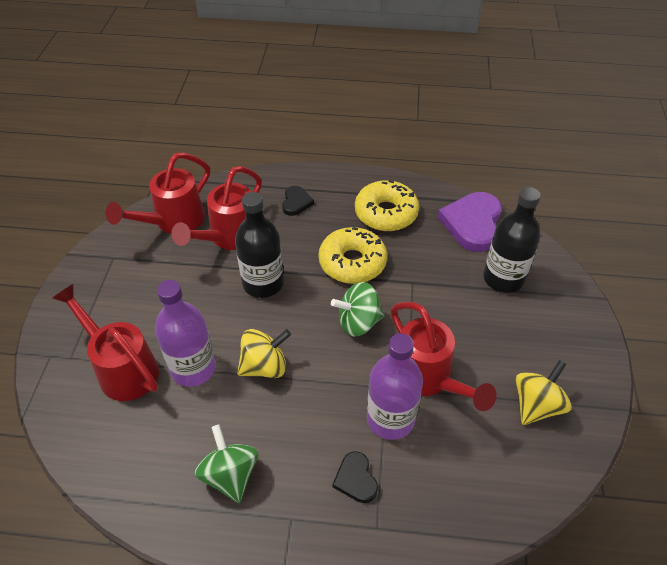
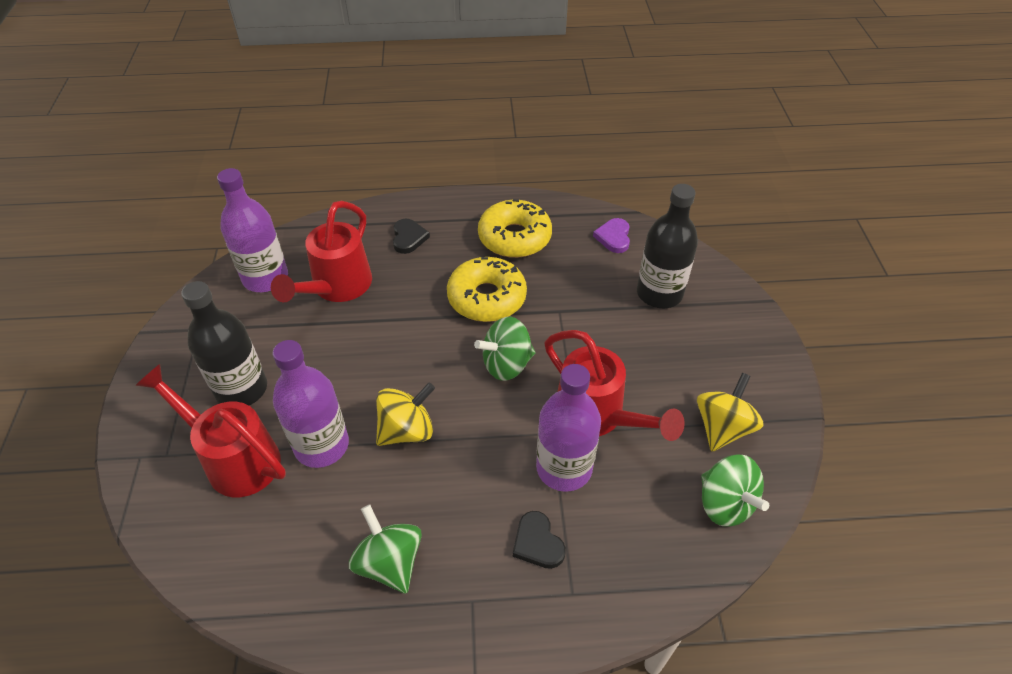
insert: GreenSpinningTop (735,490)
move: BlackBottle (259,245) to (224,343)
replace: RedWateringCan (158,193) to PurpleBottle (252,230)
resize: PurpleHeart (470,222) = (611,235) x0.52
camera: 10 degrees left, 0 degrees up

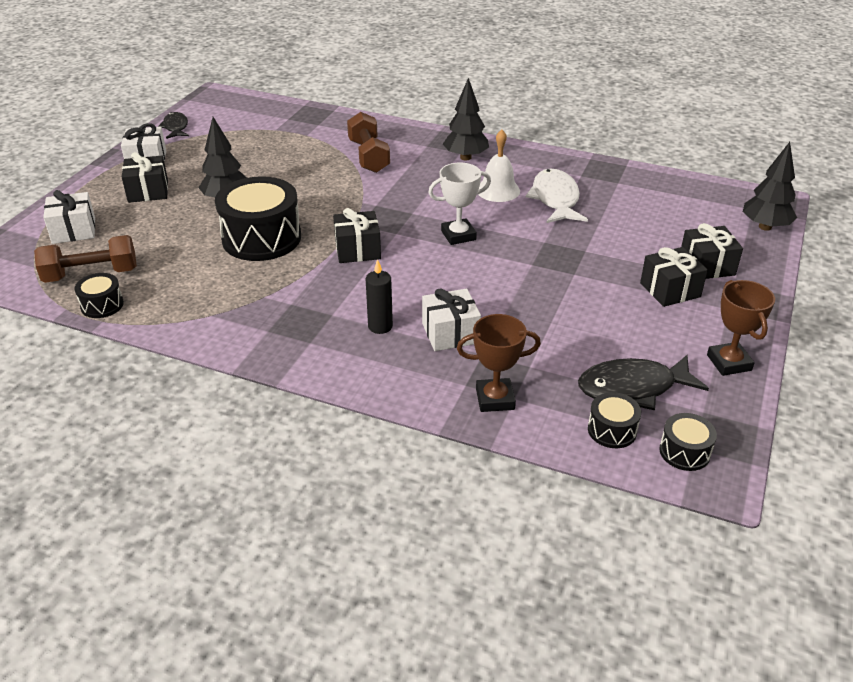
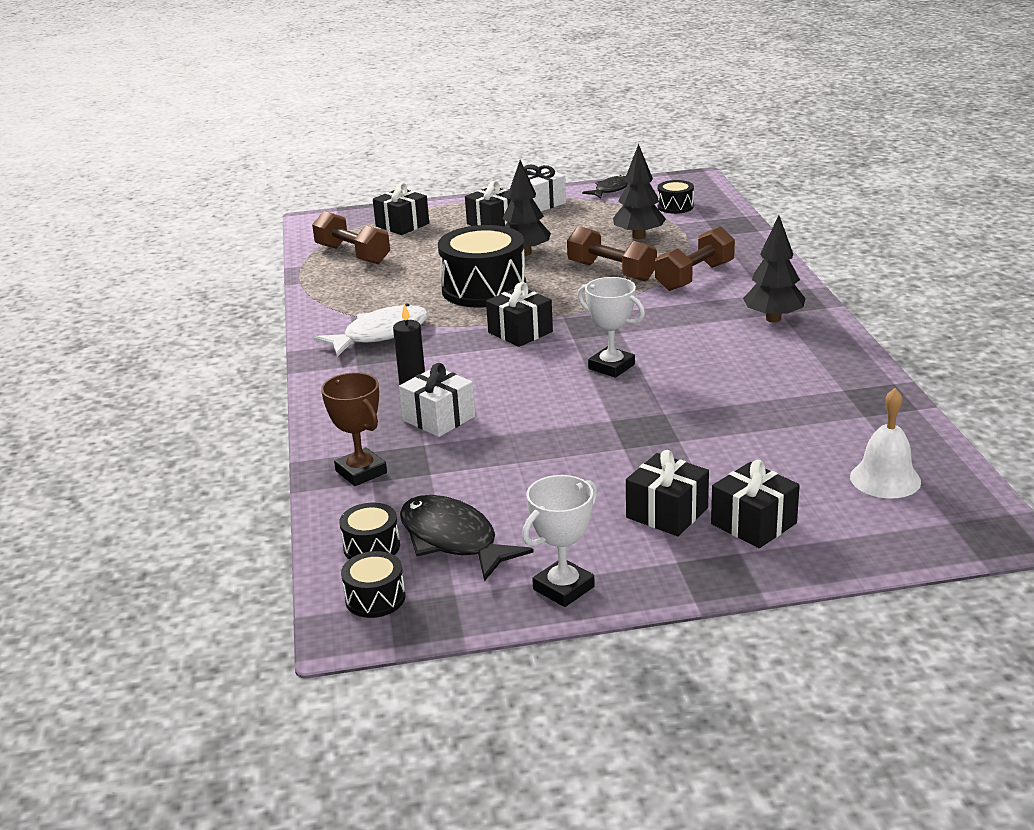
insert: BrownDumbbell (612,253)
move: WhiteBell (499,165) to (885,443); BlackTree (770,186) to (639,191); WhiteFish (557,196) to (370,330); BlackDrum (99,295) to (676,197)
recolor: WhiteGift (69,217) to BlackGift (401,209); BrownTrophy (741,328) to WhiteTrophy (560,541)
camera: 60 degrees right, 10 degrees down

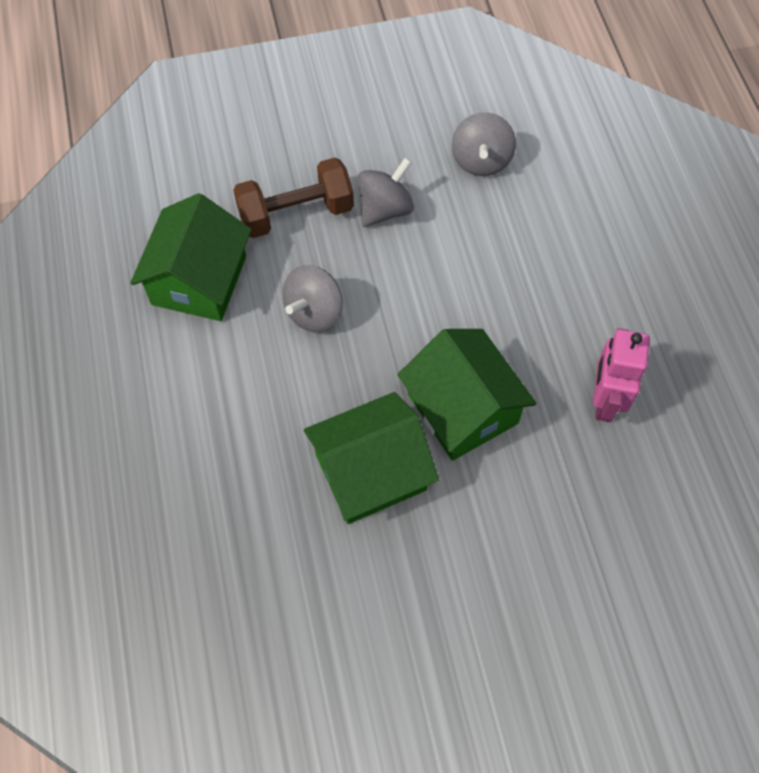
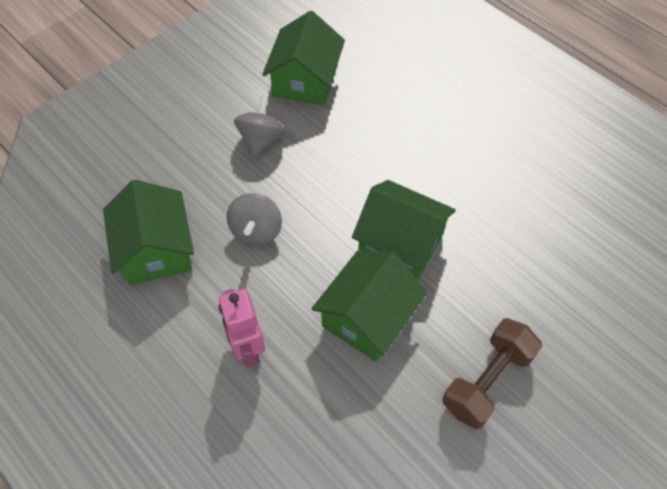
move: BrownDumbbell (293,198) to (492,373); PinkRobot (621,375) to (242,328)
replace: GreySpinningTop (484,144) to GreenHouse (303,58)
camera: 30 degrees left, 5 degrees down

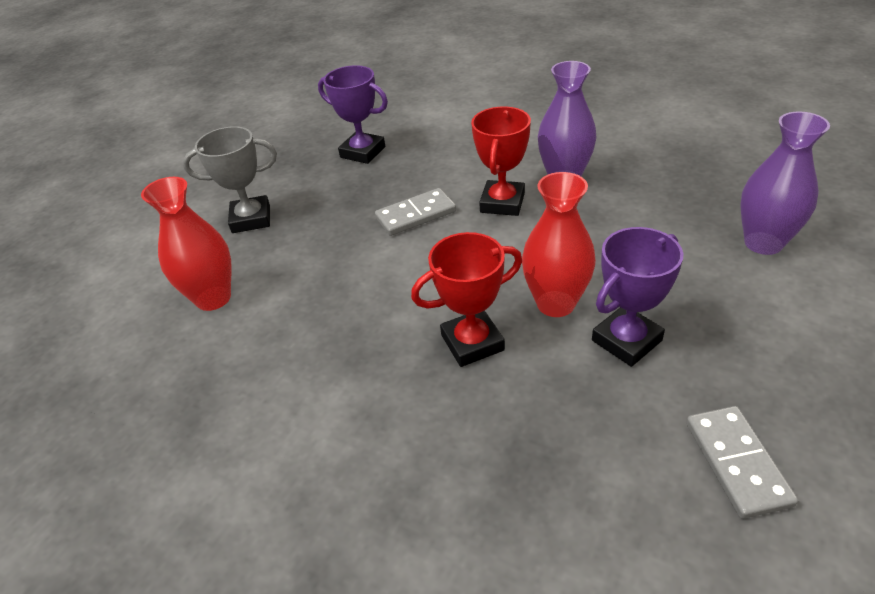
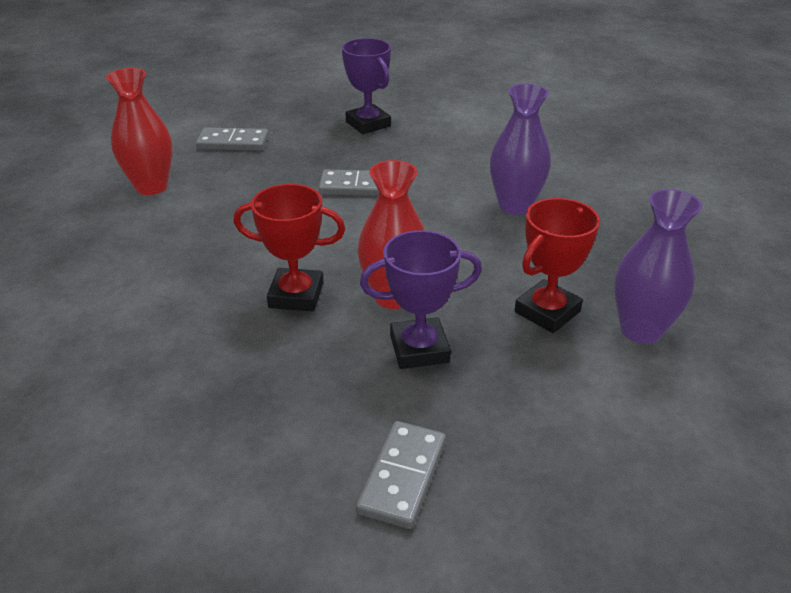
move: RedTrophy (501,161) to (557,265)
replace: GreyTrophy (230,179) to GreyDomino (232,139)
camera: 25 degrees right, 5 degrees down

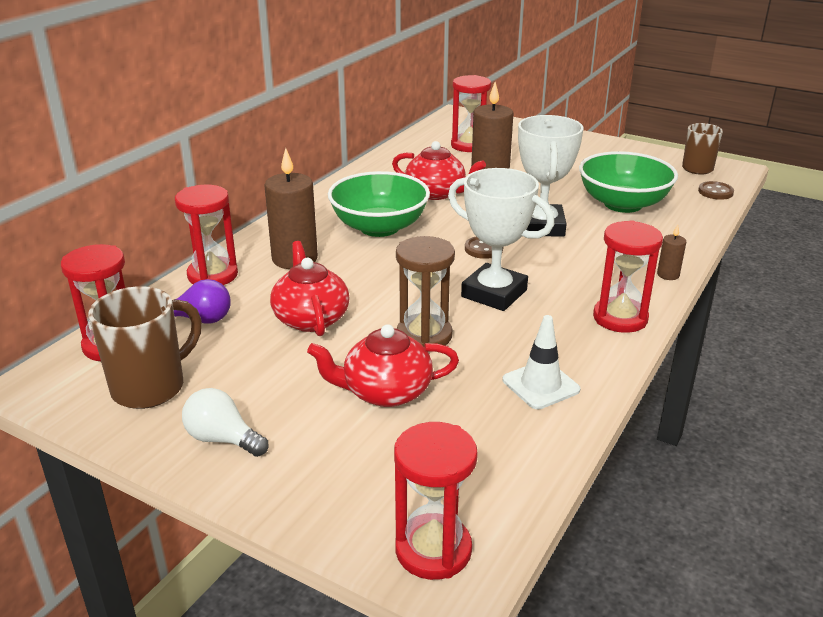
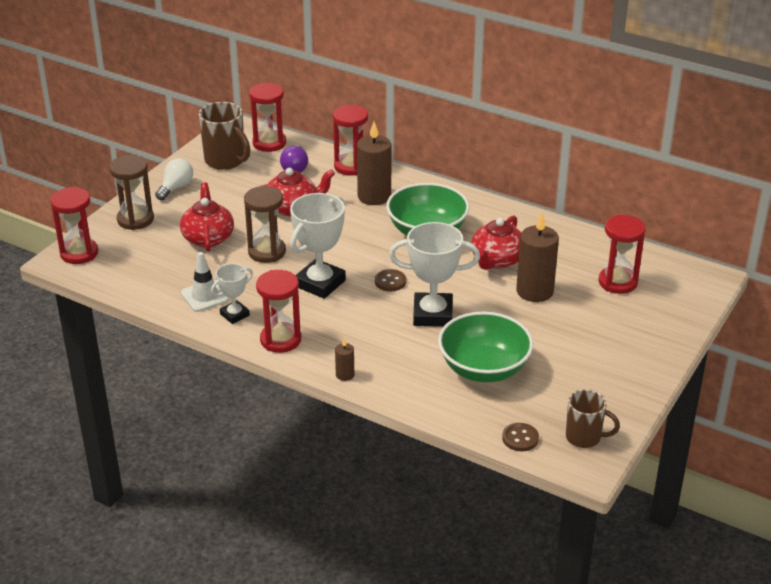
insert: BrownHourglass (131,192); WhiteTrophy (232,293)
camera: 90 degrees right, 5 degrees up

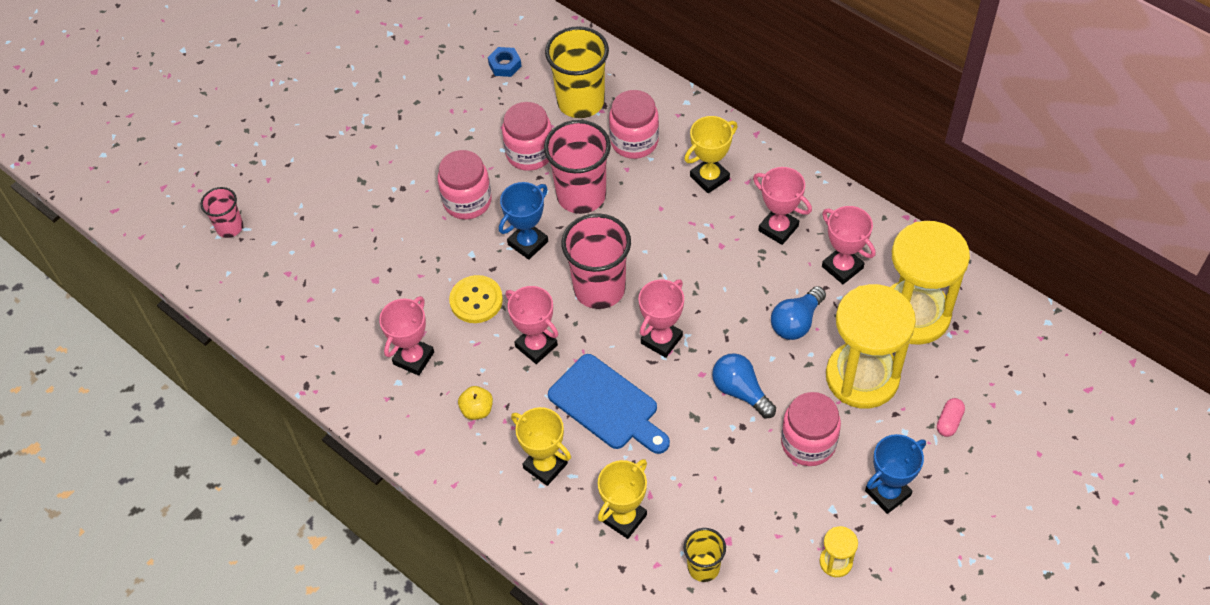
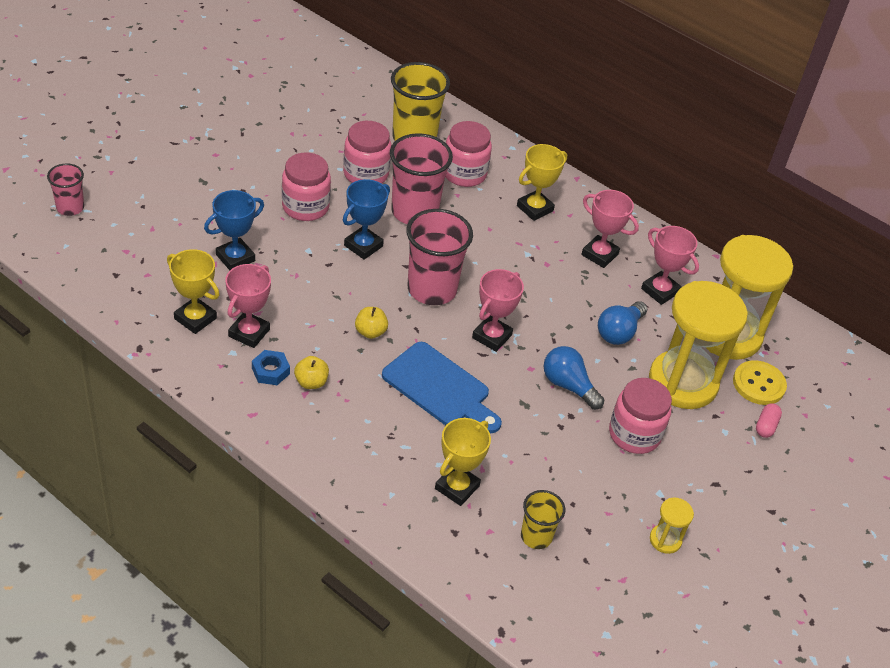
move: BlueNut (505,62) to (271,367); YellowButton (476,299) to (760,382); YellowTrophy (541,446) to (193,291); BlueTrophy (895,474) to (234,230)
replace: PinkTrophy (532,325) to YellowApple (371,323)
camera: 10 degrees left, 10 degrees down

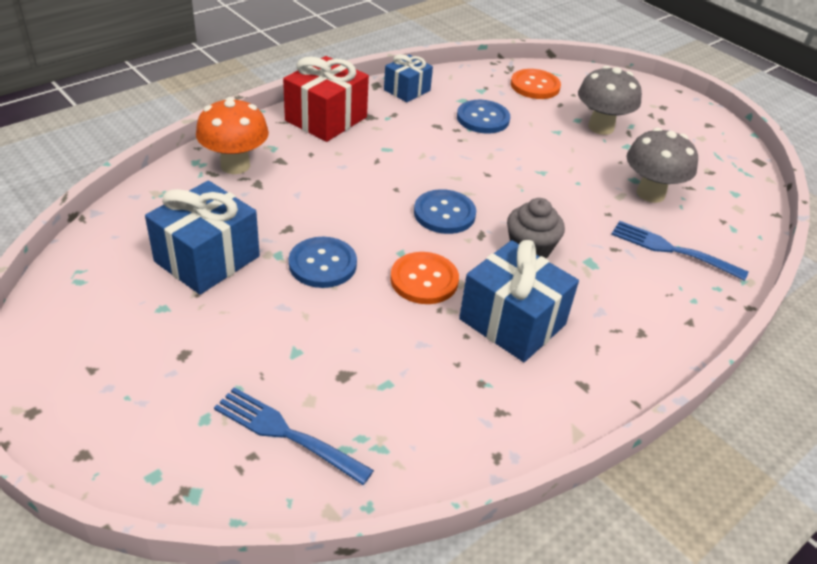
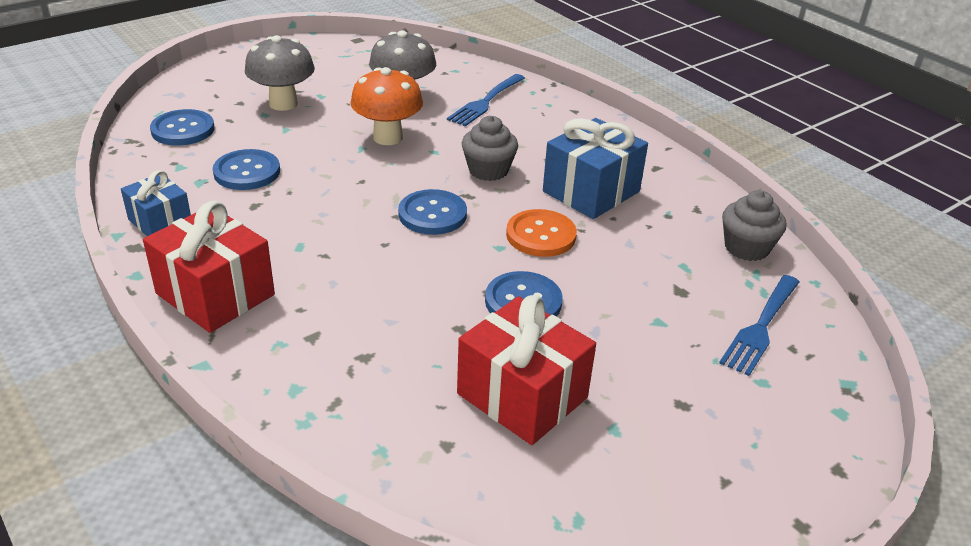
insert: GreyCupcake (754,225)
move: OrangeMushroom (232,135) to (386,106)
recolor: OrangeButton (536,84) to BlueButton (182,127); BlueGift (202,237) to RedGift (526,370)
camera: 85 degrees left, 5 degrees down

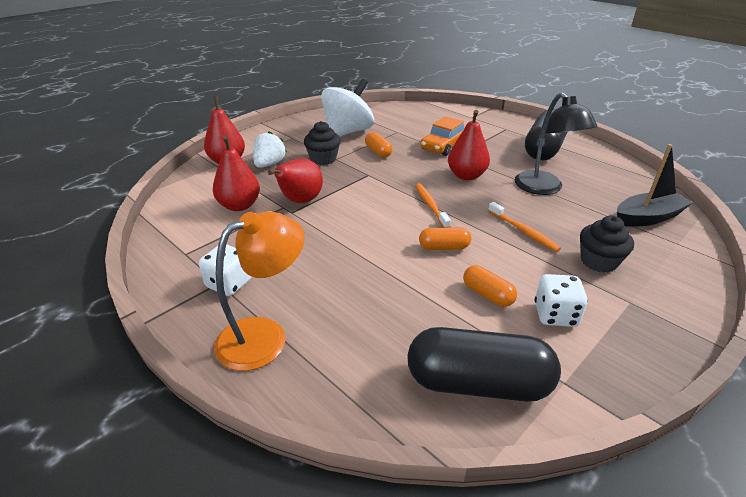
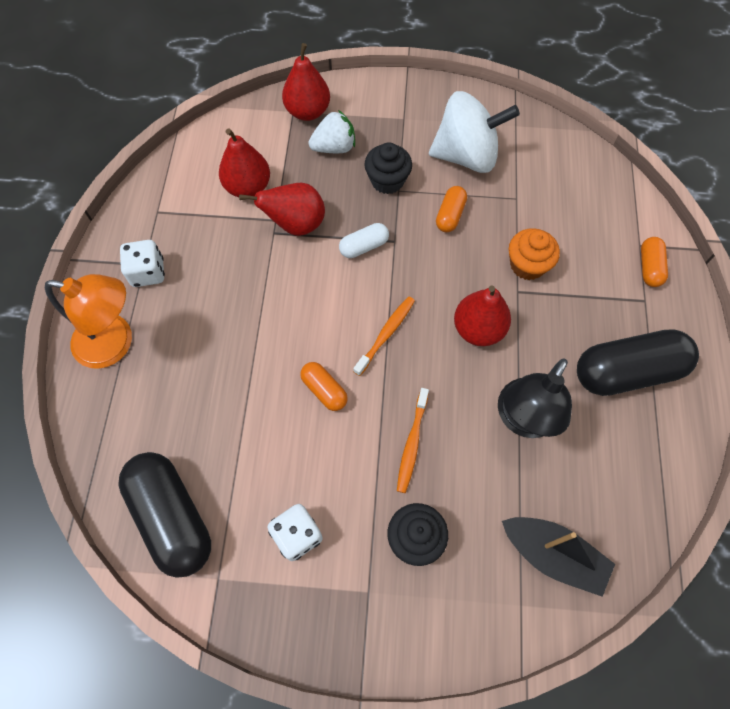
insert: WhiteCapsule (364,240)
move: OrangeCapsule (490,286) to (654,262)
replace: OrangeCar (442,136) to OrangeCupcake (534,254)
camera: 50 degrees right, 30 degrees up

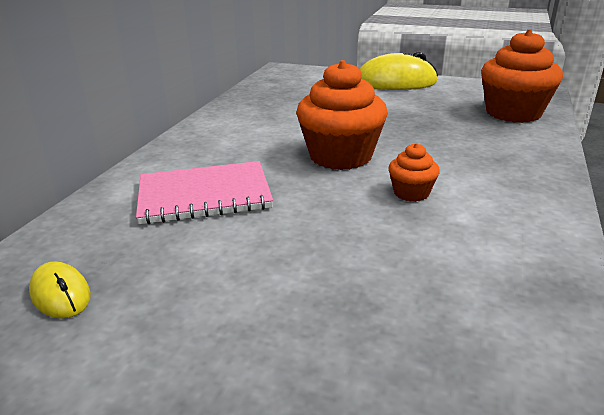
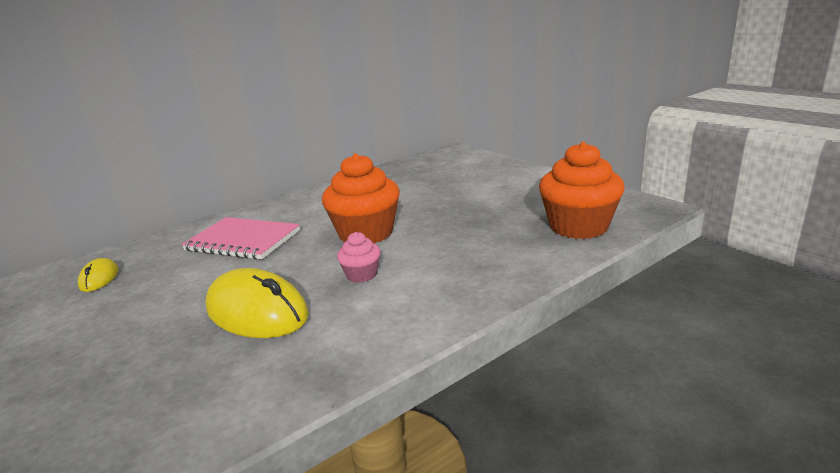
move: YellowMouse (399,71) to (257,303)
recolor: OrangeCupcake (414,172) to PinkCupcake (359,257)
camera: 35 degrees right, 5 degrees down

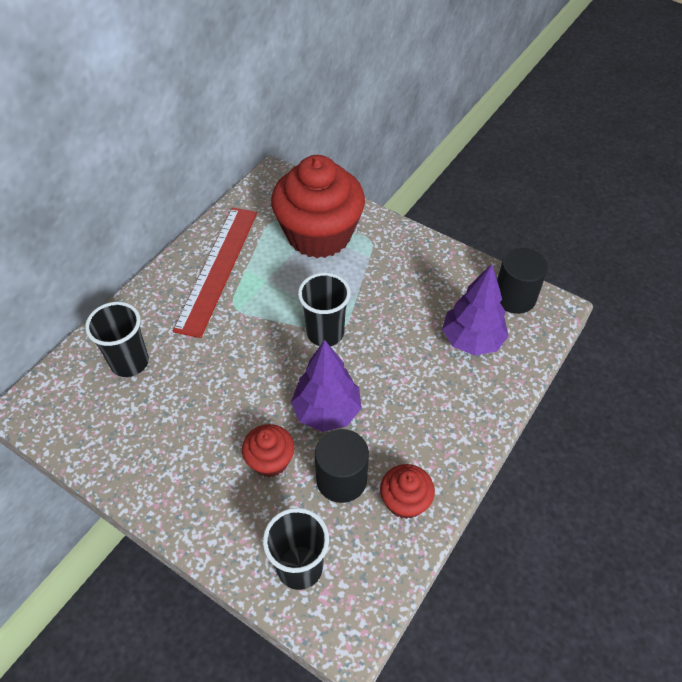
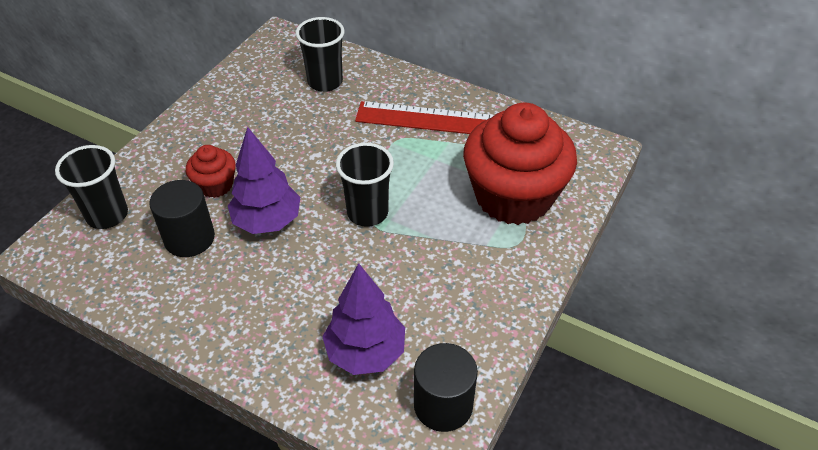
delete: RedCupcake (407,491)
camera: 85 degrees right, 5 degrees down

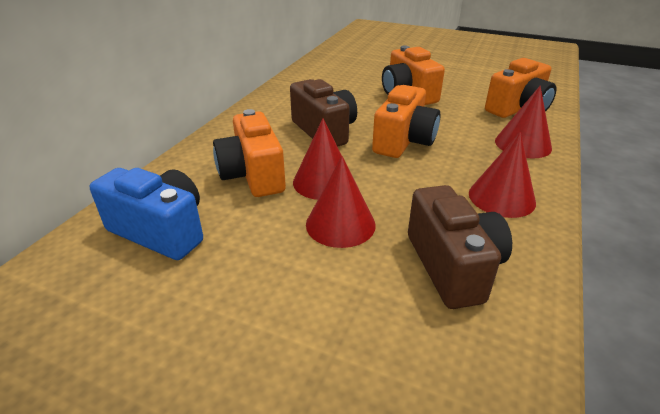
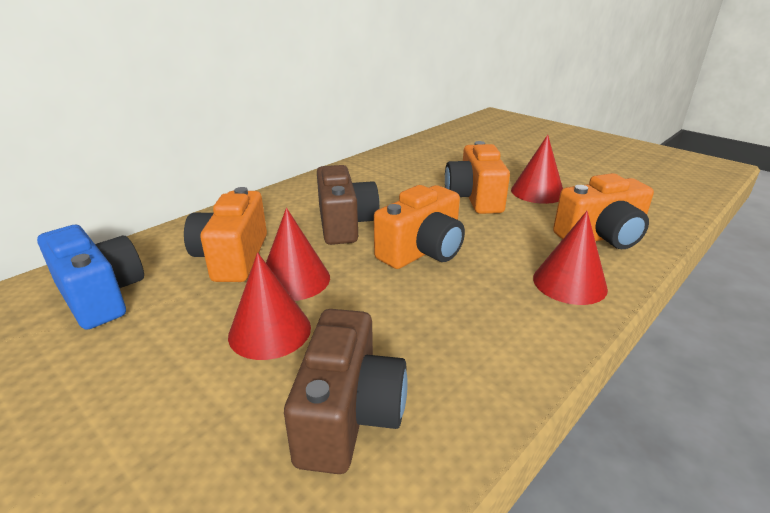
move: RedCone (502,175) to (537,169)
camera: 20 degrees right, 5 degrees down

